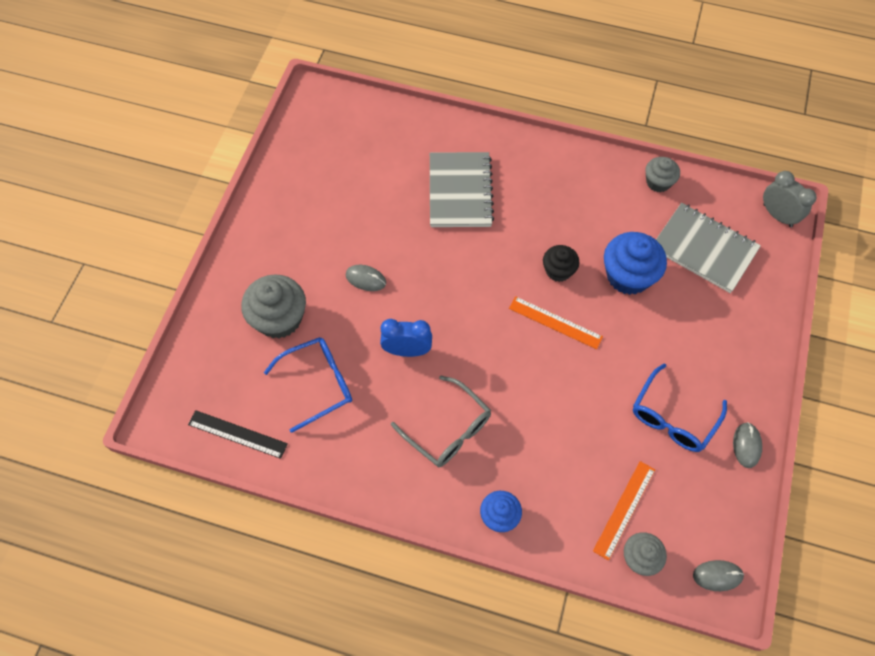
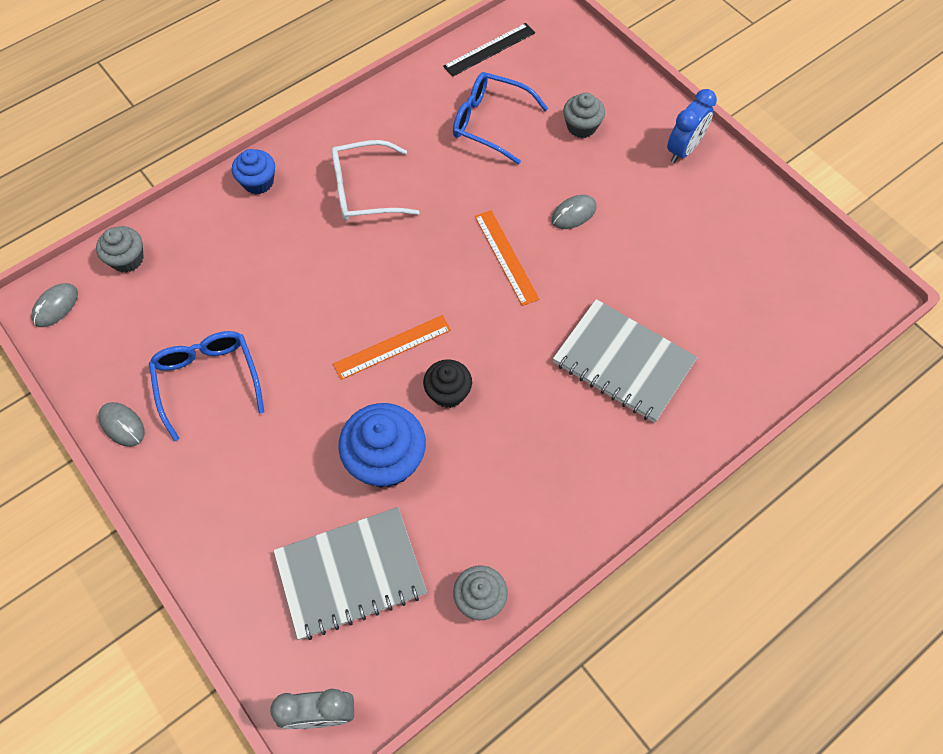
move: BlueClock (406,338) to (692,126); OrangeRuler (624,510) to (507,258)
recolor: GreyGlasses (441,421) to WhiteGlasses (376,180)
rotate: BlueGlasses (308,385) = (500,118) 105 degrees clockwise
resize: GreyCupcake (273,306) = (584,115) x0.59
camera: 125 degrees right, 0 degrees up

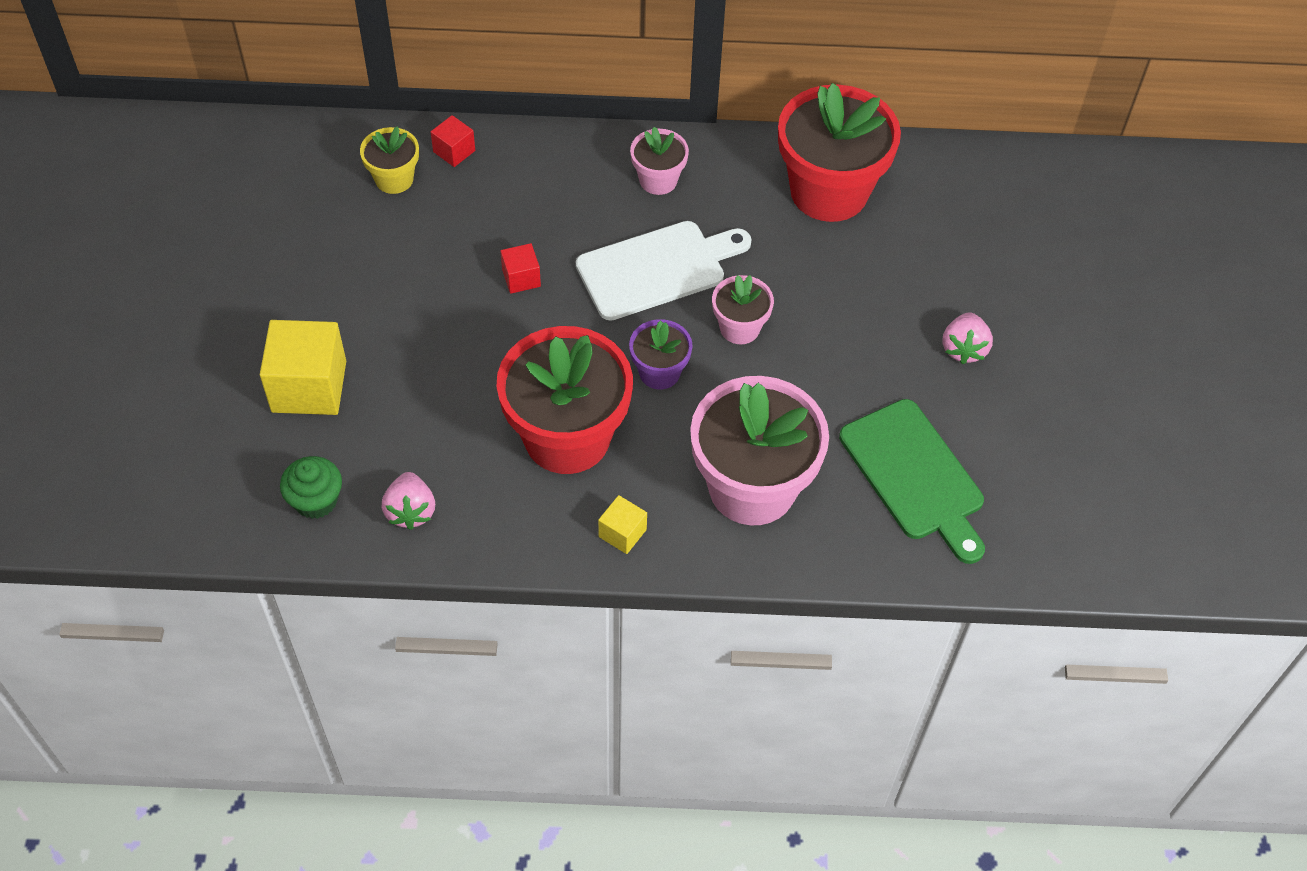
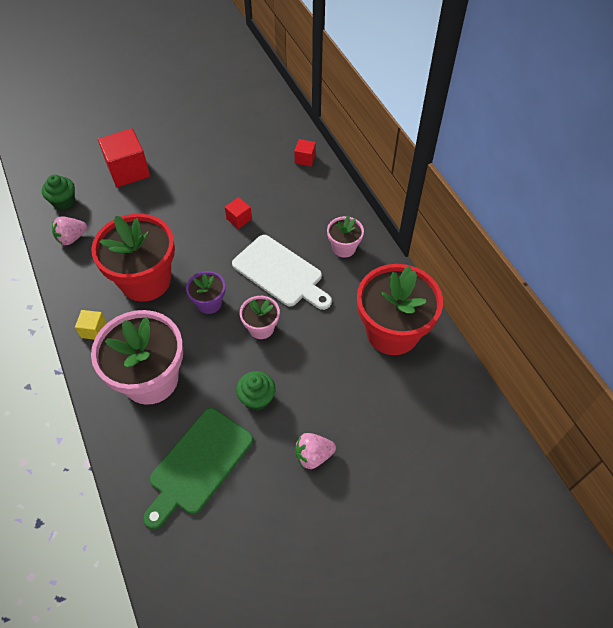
delete: YellowFlowerPot (389,160)
insert: GreenCupcake (256,391)
recolor: YellowCube (303,367) to RedCube (124,157)
camera: 65 degrees right, 0 degrees up

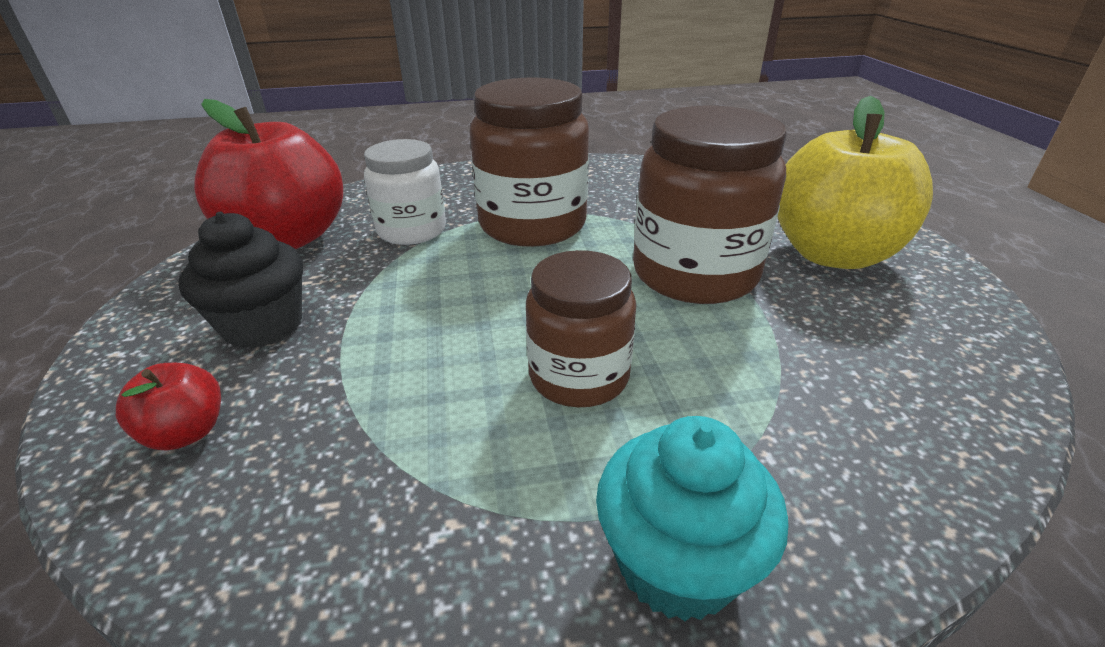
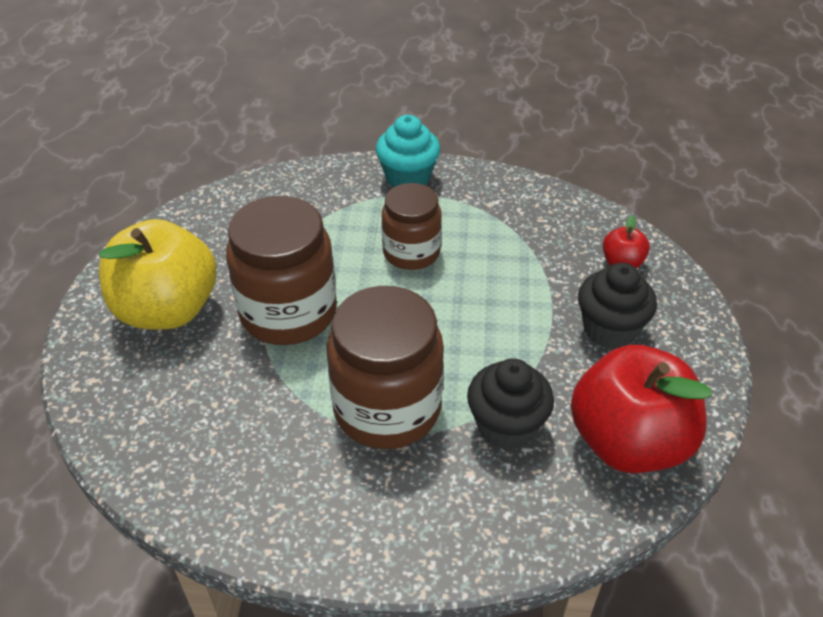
replace: WhiteJar (405,192) to BlackCupcake (510,404)
camera: 165 degrees left, 10 degrees up

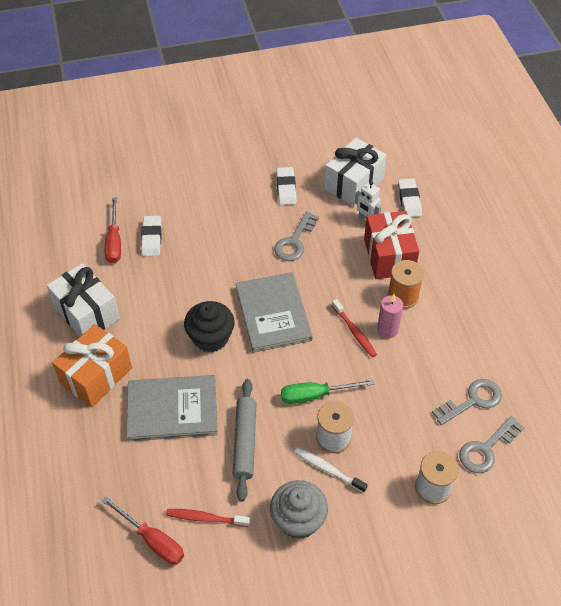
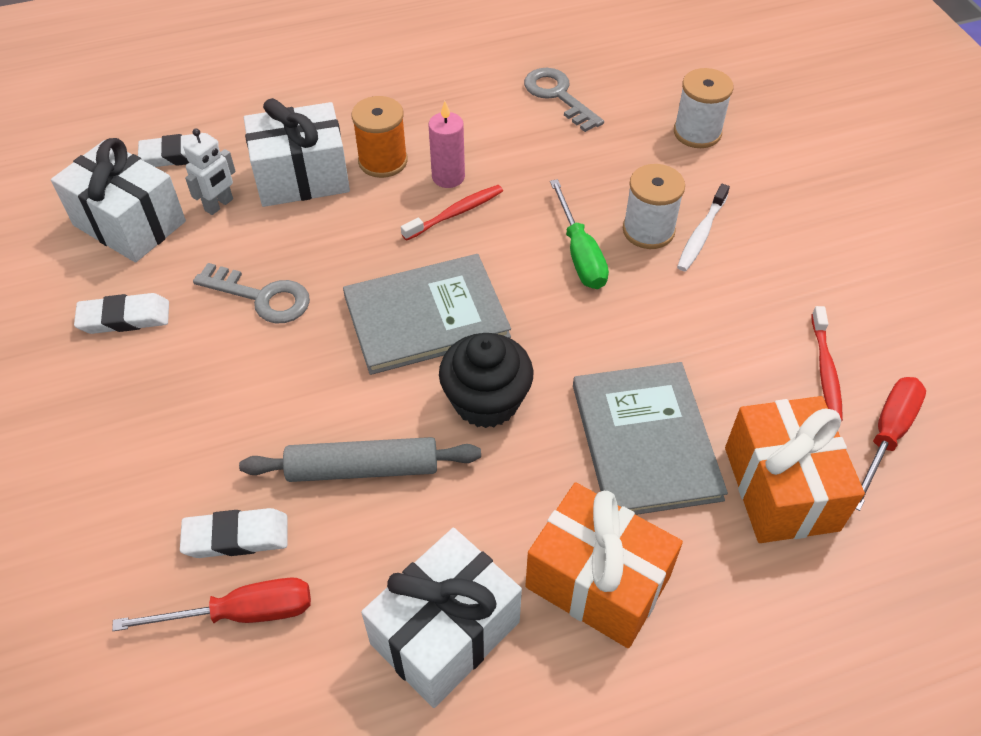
delete: GreyKey (491,444); GreyCupcake (299,509)
insert: OrangeGift (795,469)
move: GreyRollingPin (245,440) to (360,459)
recolor: RedGift (391,245) to WhiteGift (297,152)
camera: 95 degrees left, 0 degrees up

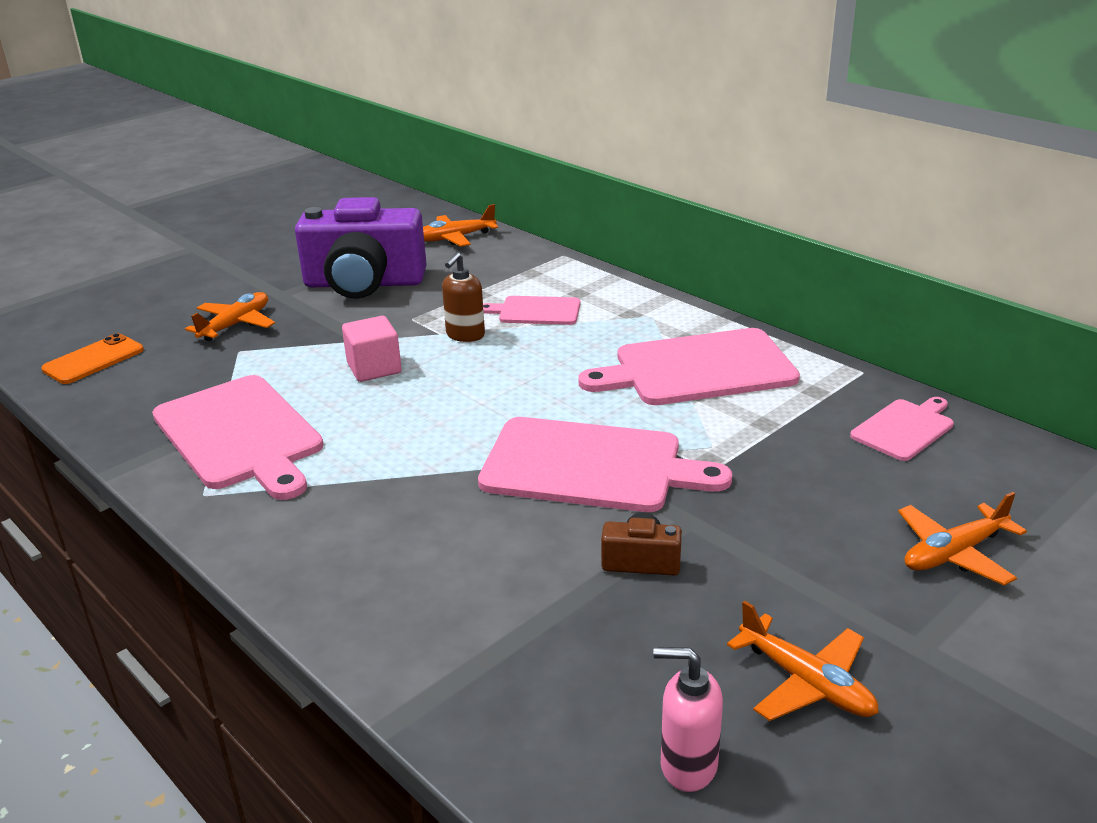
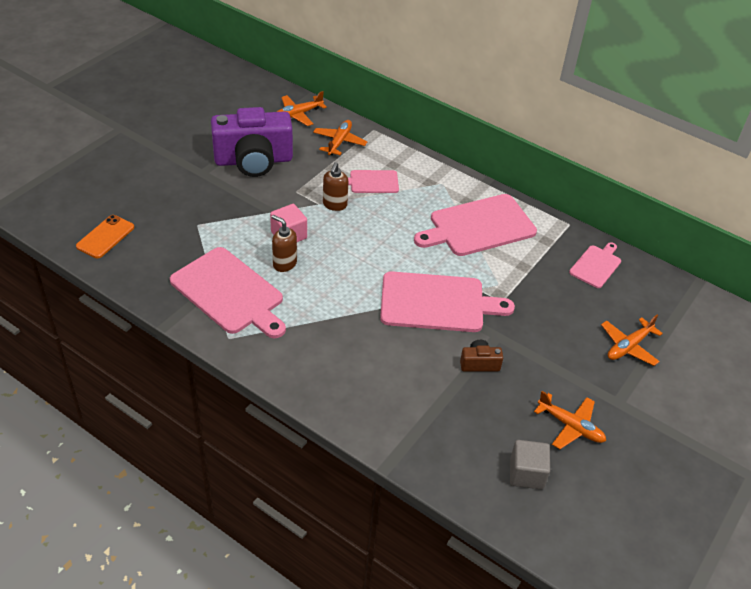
insert: BrownSoapDispenser (284,243)
move: OrangePlane (230,316) to (340,137)
replace: PinkSoapDispenser (688,719) to GreyCube (530,464)
camera: 15 degrees left, 15 degrees up

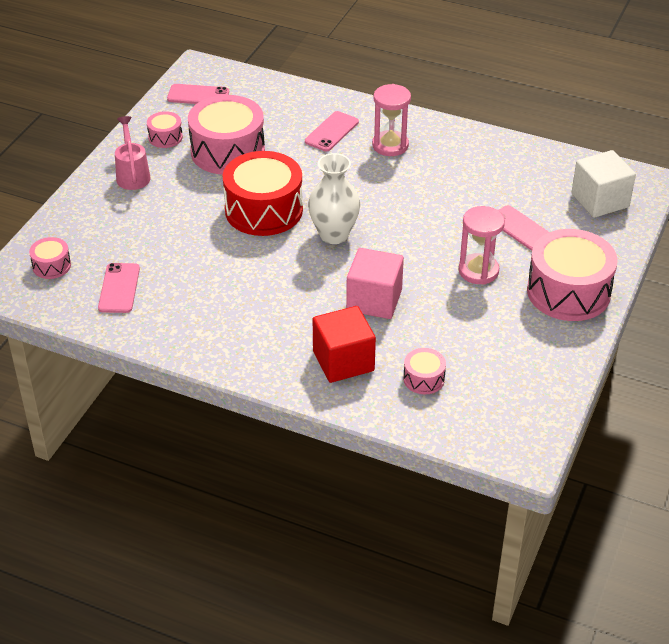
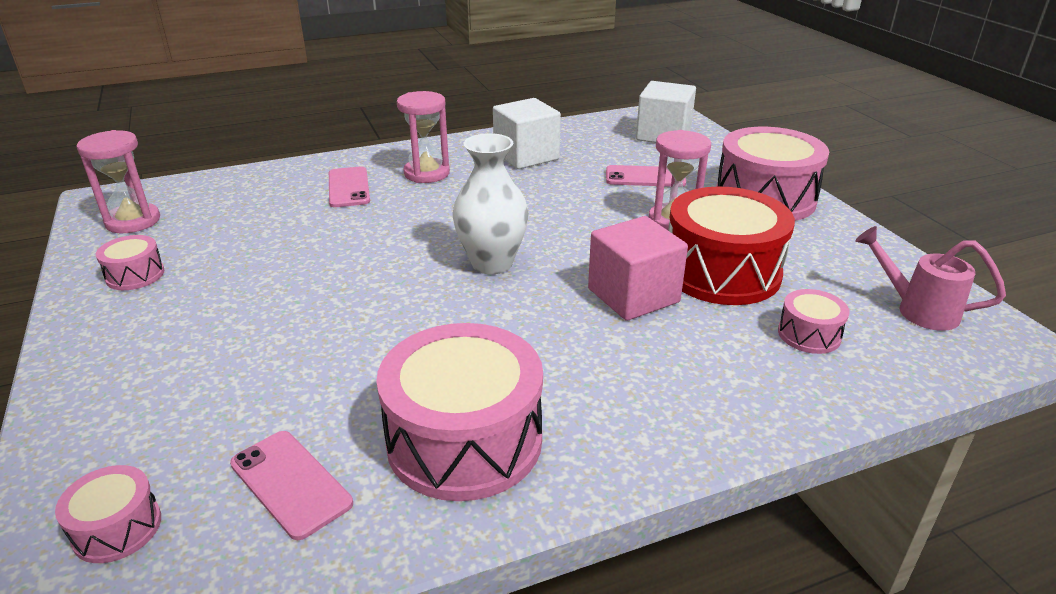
delete: RedCube (344,344)
insert: WhiteCube (527,133)
move: PinkDrum (226,135) to (459,412); PinkWateringCan (133,153) to (930,278); RedDrum (263,193) to (731,246)
replace: PinkPhone (198,94) to PinkHourglass (118,181)
camera: 45 degrees left, 10 degrees down

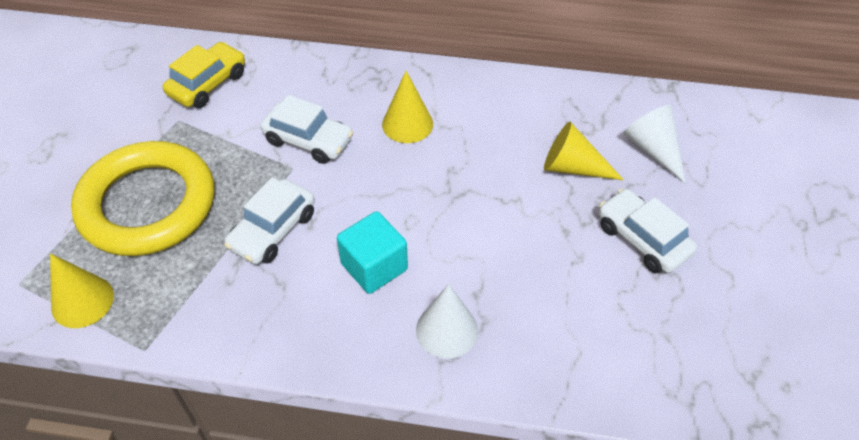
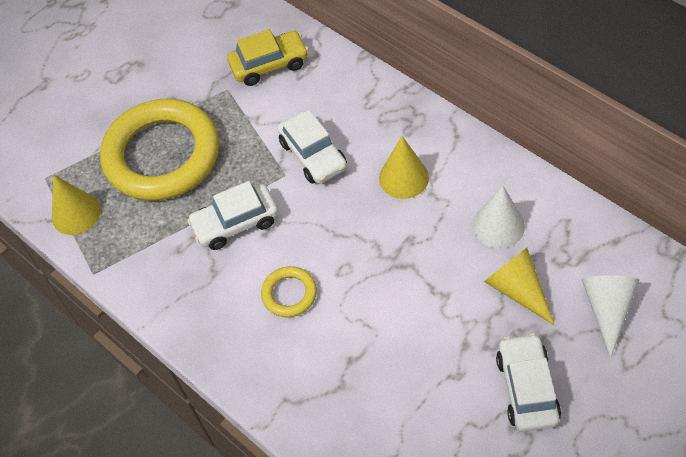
move: WhiteCone (447,321) to (498,216)
replace: TurquoiseCube (372,252) to YellowRing (289,291)
camera: 40 degrees right, 5 degrees up

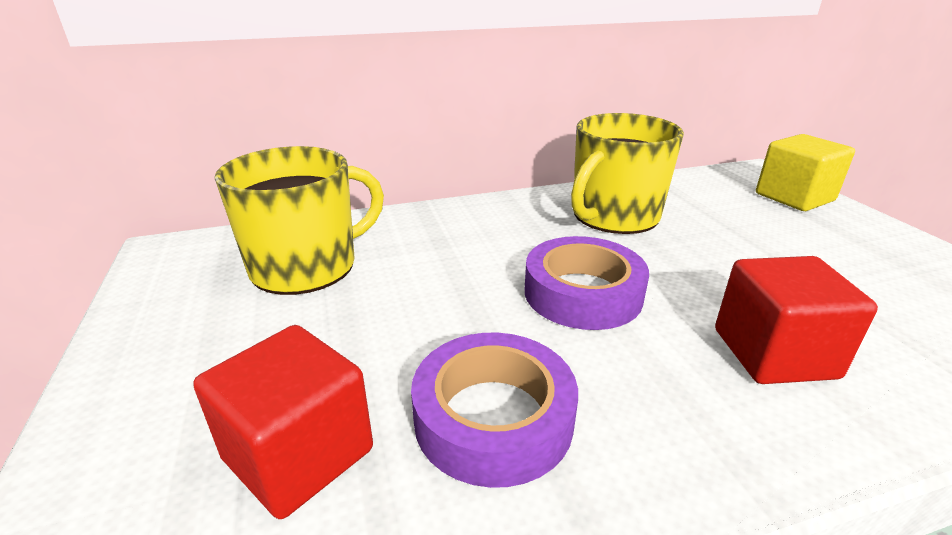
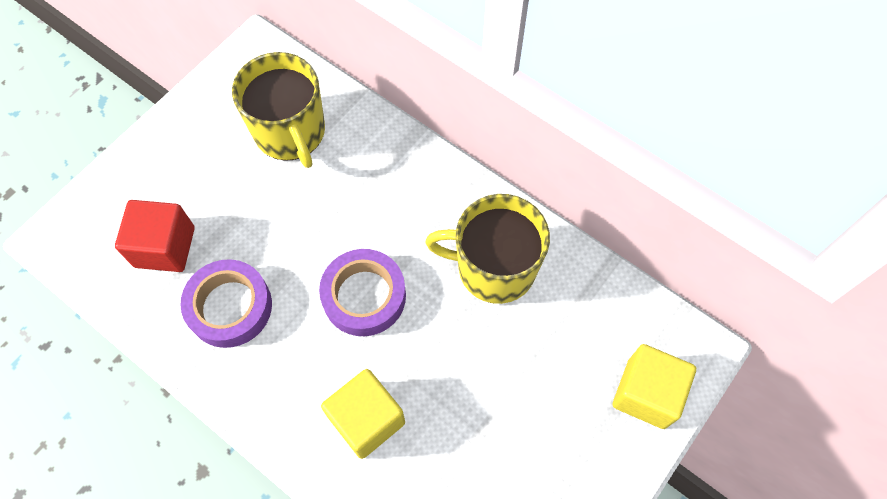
recolor: RedCube (796,320) to YellowCube (363,414)
rotate: YellowMug (299,220) = (278,110) 45 degrees clockwise
camera: 55 degrees right, 35 degrees up

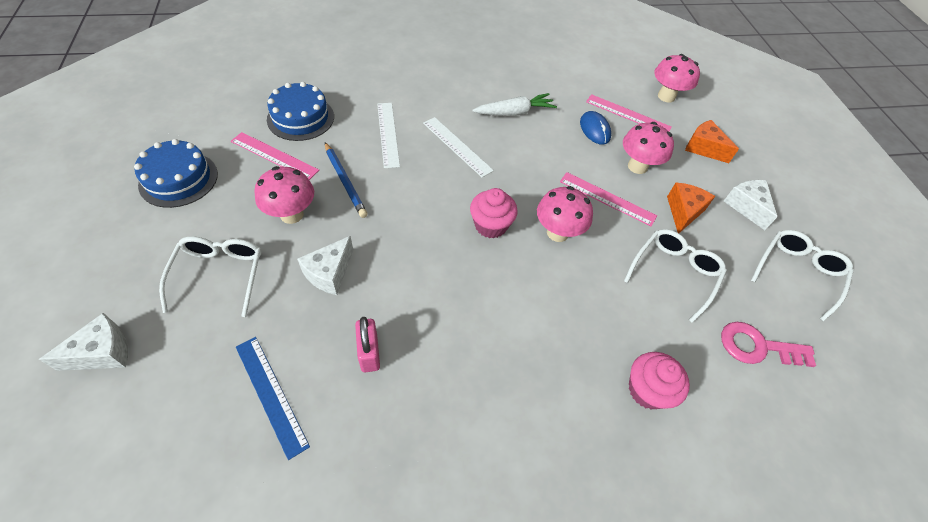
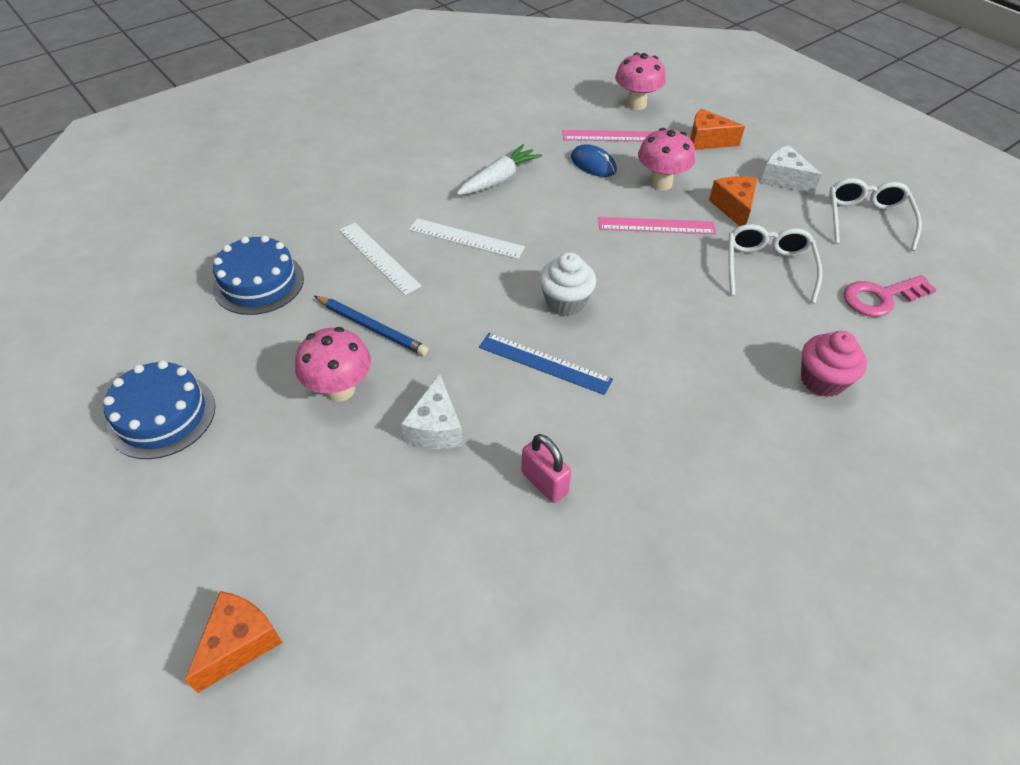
delete: PinkRuler (275,156); PinkMushroom (565,214); WhiteGlasses (210,276)
move: BlueRuler (273,398) to (546,364)
recolor: PinkCupcake (494,213) to WhiteCupcake (567,284); WhiteCheese (83,342) to OrangeCheese (234,642)
camera: 25 degrees left, 5 degrees down

